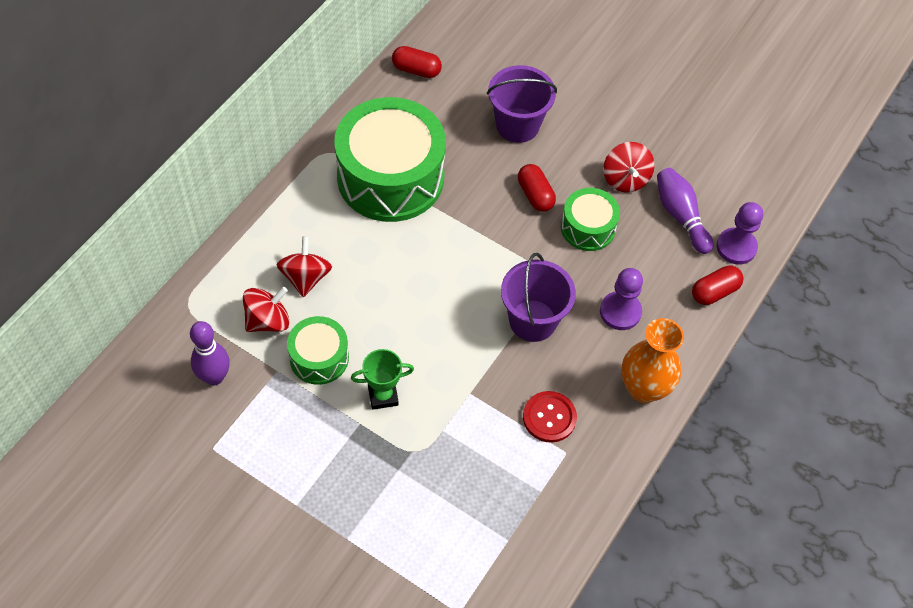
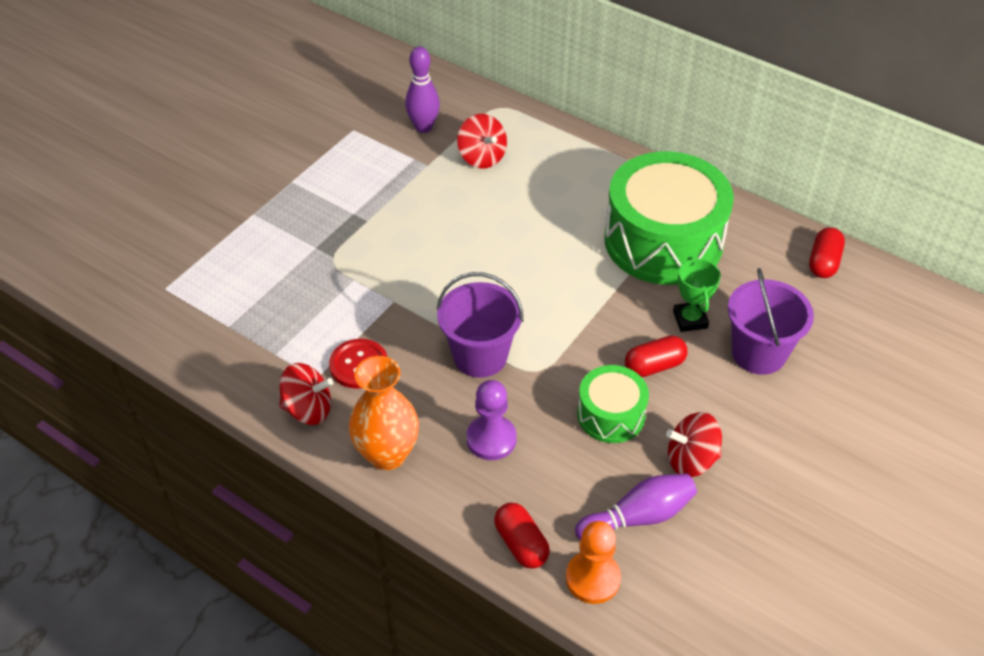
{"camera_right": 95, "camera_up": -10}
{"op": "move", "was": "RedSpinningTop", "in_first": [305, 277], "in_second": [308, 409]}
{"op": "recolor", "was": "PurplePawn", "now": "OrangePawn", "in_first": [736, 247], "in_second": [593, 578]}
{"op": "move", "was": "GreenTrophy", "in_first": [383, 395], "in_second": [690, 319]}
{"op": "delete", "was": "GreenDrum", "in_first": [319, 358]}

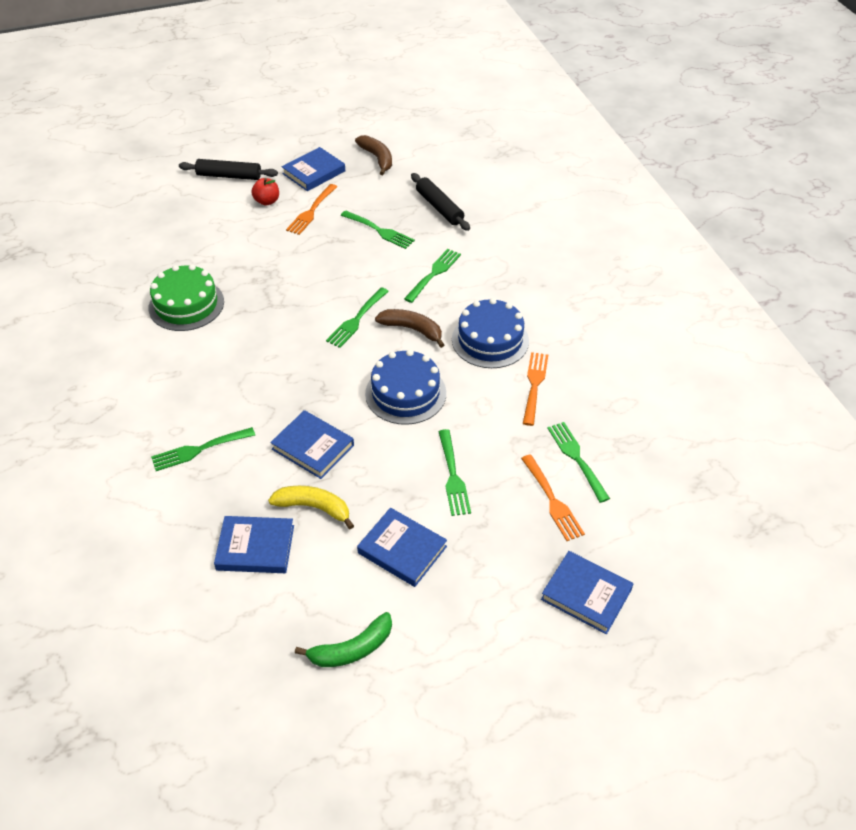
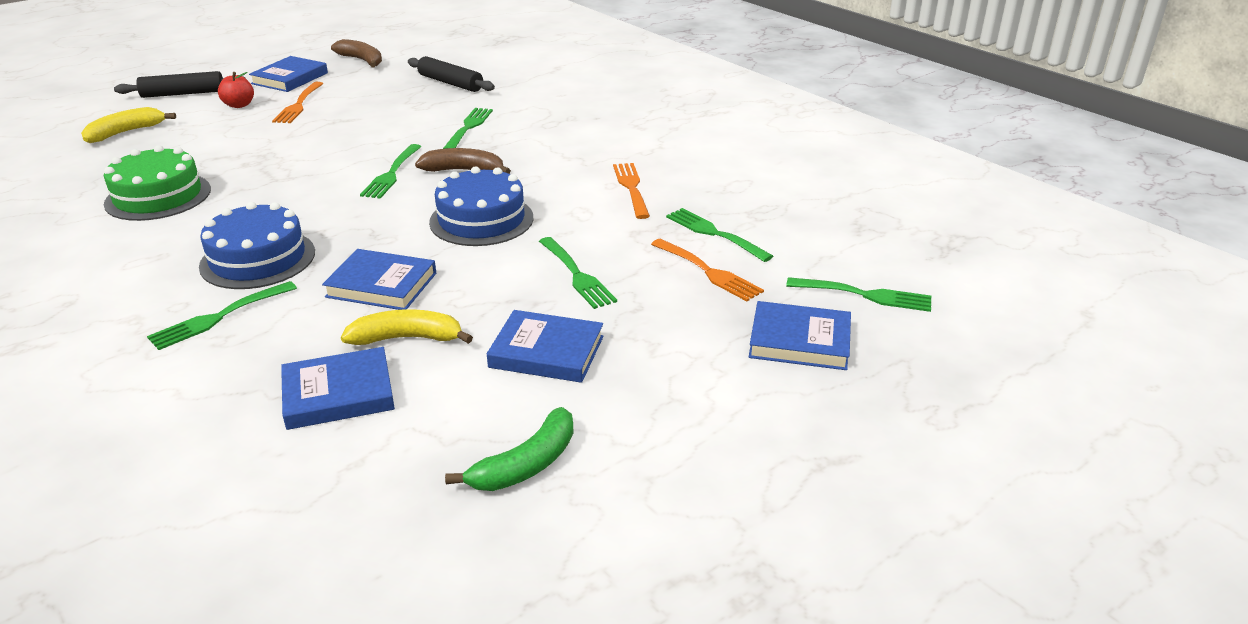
{"camera_right": -20, "camera_up": -15}
{"op": "insert", "now": "YellowBanana", "in_second": [126, 132]}
{"op": "move", "was": "BlueCake", "in_first": [490, 340], "in_second": [258, 259]}
{"op": "move", "was": "GreenFork", "in_first": [379, 231], "in_second": [864, 295]}

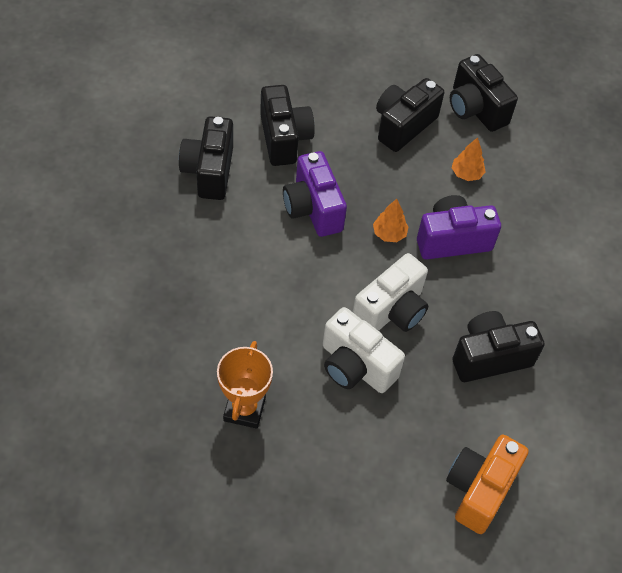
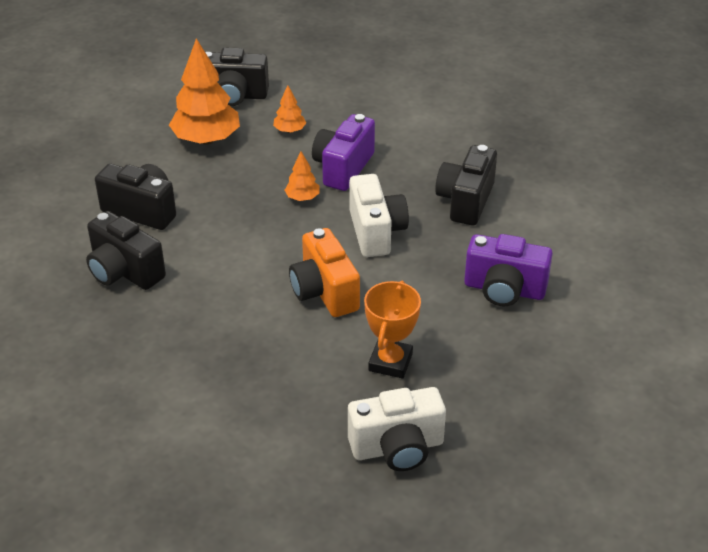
{"camera_right": -50, "camera_up": -15}
{"op": "replace", "was": "BlackCamera", "now": "OrangeTree", "in_first": [403, 125], "in_second": [206, 139]}
{"op": "move", "was": "OrangeCamera", "in_first": [479, 490], "in_second": [324, 292]}
{"op": "move", "was": "WhiteCamera", "in_first": [355, 366], "in_second": [397, 447]}
{"op": "rotate", "was": "OrangeTrophy", "in_first": [244, 409], "in_second": [390, 362], "clockwise": 60}
{"op": "move", "was": "PurpleCamera", "in_first": [313, 208], "in_second": [504, 289]}

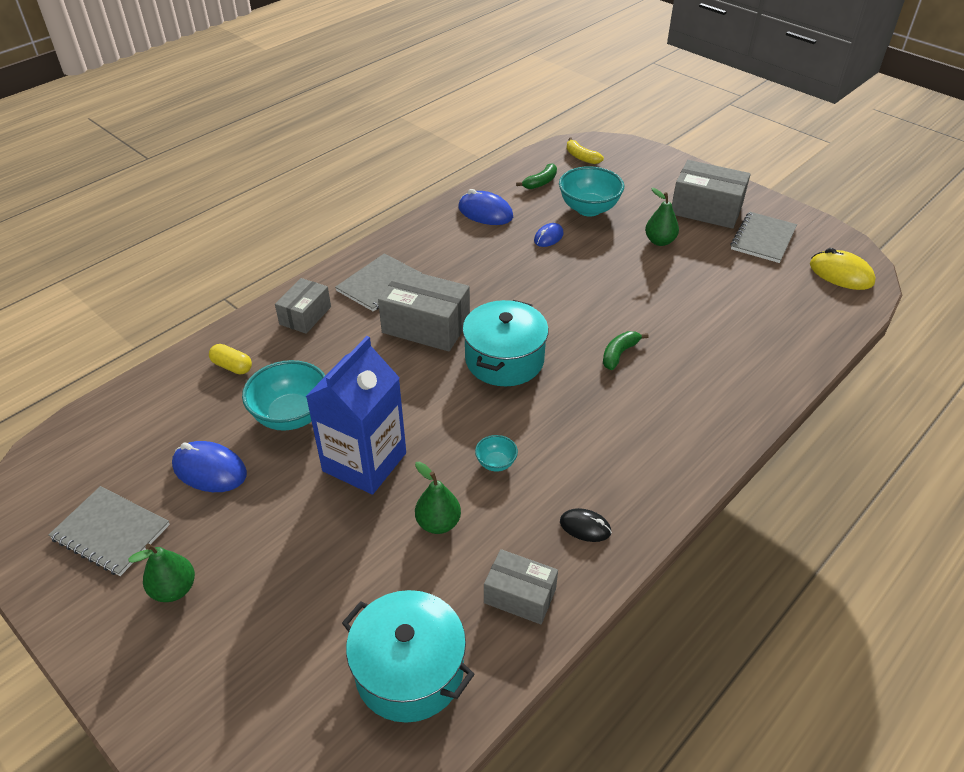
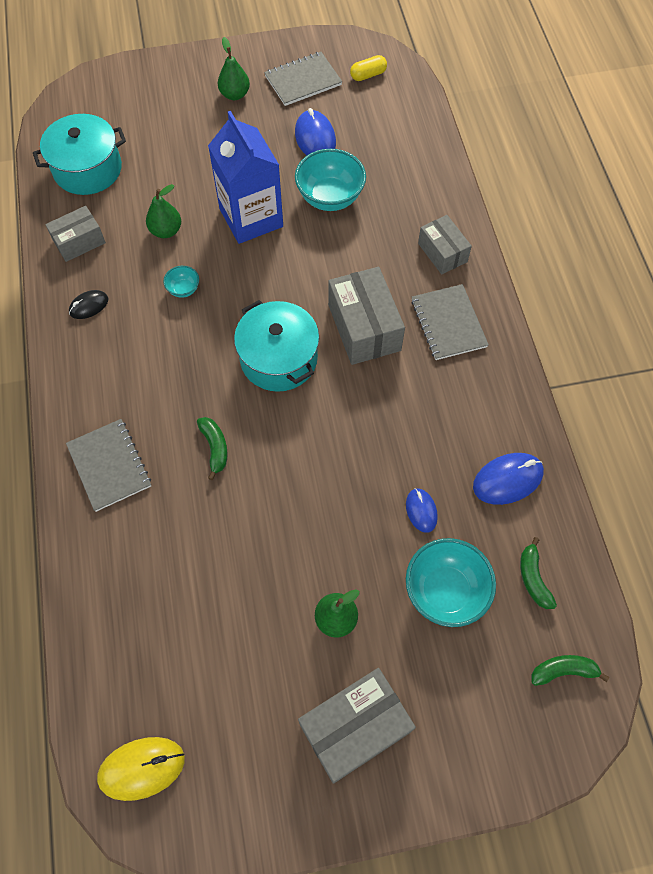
{"camera_right": 125, "camera_up": 20}
{"op": "move", "was": "GreyNotebook", "in_first": [763, 239], "in_second": [109, 465]}
{"op": "rotate", "was": "BlueMouse", "in_first": [210, 470], "in_second": [315, 138], "clockwise": -75}
{"op": "rotate", "was": "GreyBox", "in_first": [426, 326], "in_second": [364, 327], "clockwise": -75}
{"op": "move", "was": "YellowCapsule", "in_first": [232, 366], "in_second": [368, 75]}
{"op": "recolor", "was": "YellowBanana", "now": "GreenBanana", "in_first": [581, 157], "in_second": [563, 671]}

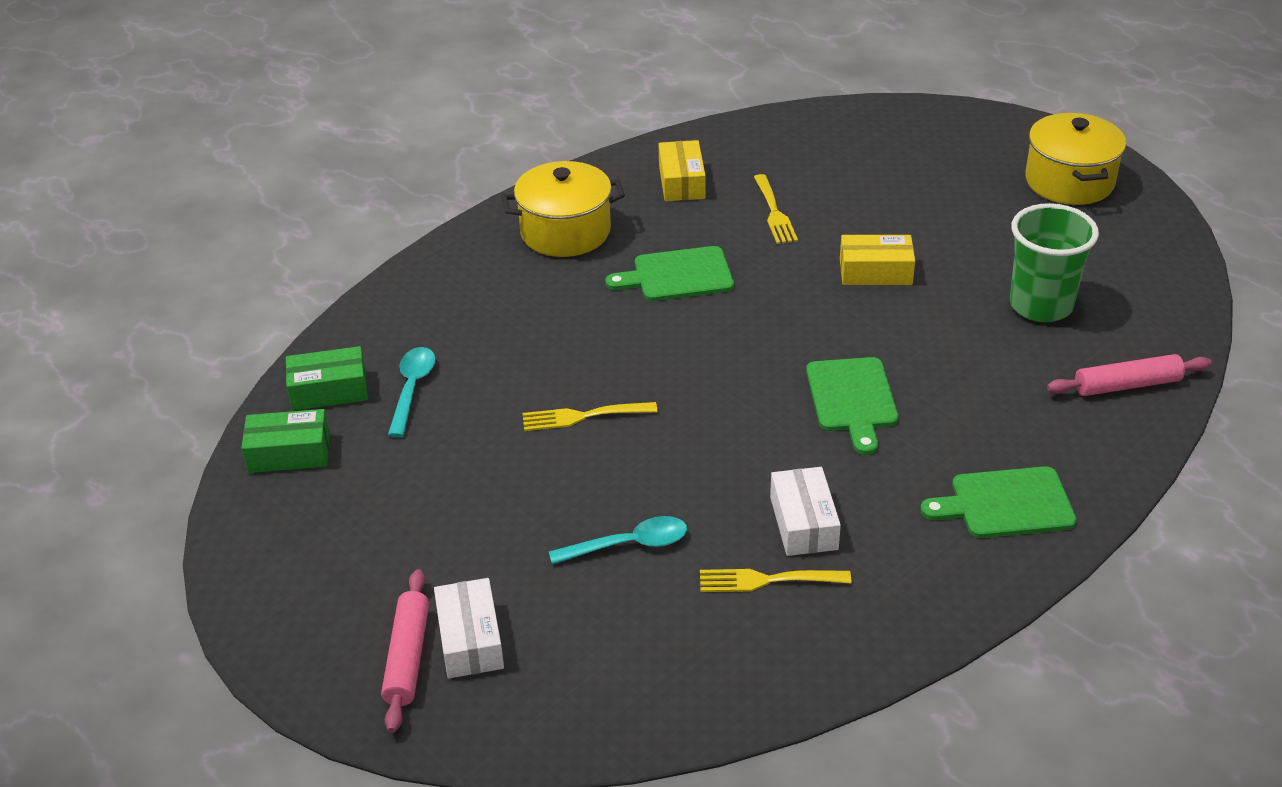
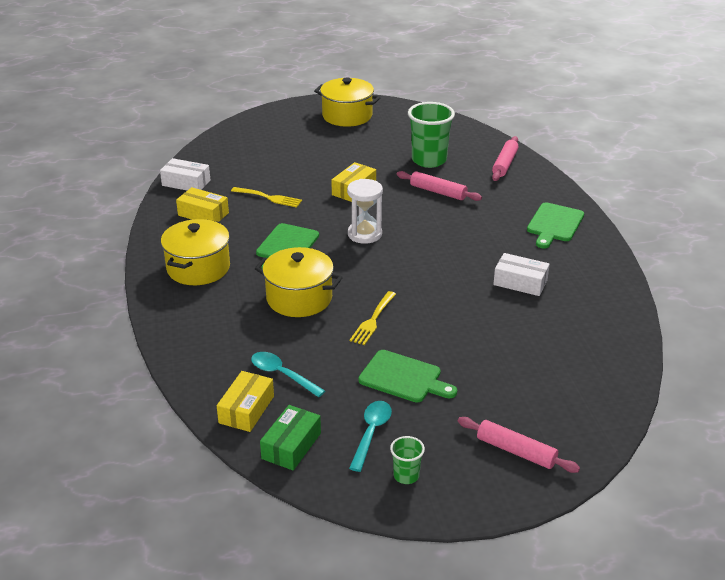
{"camera_right": -60, "camera_up": -5}
{"op": "move", "was": "WhiteBox", "in_first": [470, 640], "in_second": [186, 183]}
{"op": "recolor", "was": "GreenBox", "now": "YellowBox", "in_first": [329, 390], "in_second": [246, 409]}
{"op": "insert", "now": "YellowPot", "in_second": [299, 298]}
{"op": "insert", "now": "WhiteHourglass", "in_second": [364, 234]}
{"op": "move", "was": "TurquoiseSpoon", "in_first": [628, 545], "in_second": [371, 433]}
{"op": "move", "was": "GreenCuttingBoard", "in_first": [852, 399], "in_second": [403, 378]}
{"op": "insert", "now": "GreenCup", "in_second": [406, 476]}
{"op": "insert", "now": "PinkRollingPin", "in_second": [438, 192]}
{"op": "delete", "was": "YellowFork", "in_first": [768, 580]}

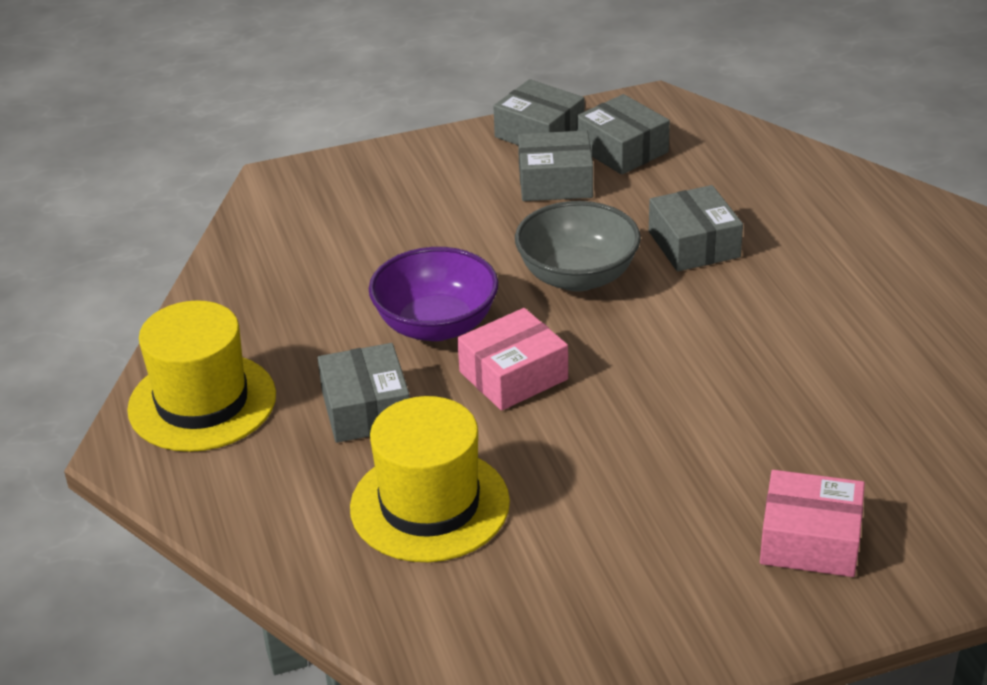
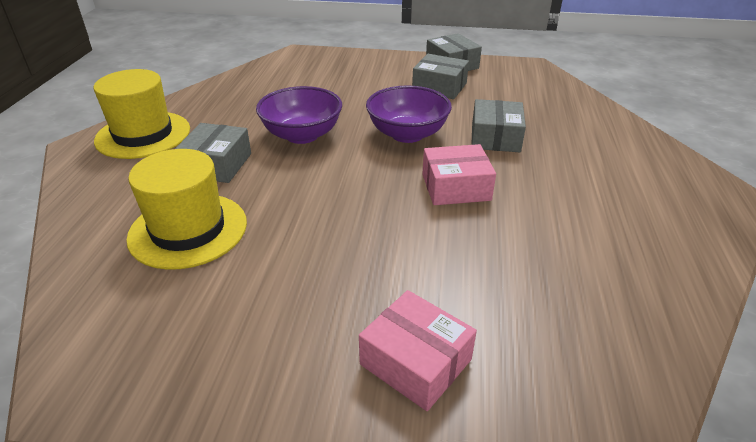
{"camera_right": 25, "camera_up": 0}
{"op": "recolor", "was": "GreyBowl", "now": "PurpleBowl", "in_first": [577, 276], "in_second": [407, 134]}
{"op": "move", "was": "PinkBox", "in_first": [513, 375], "in_second": [456, 187]}
{"op": "delete", "was": "GreyBox", "in_first": [622, 150]}

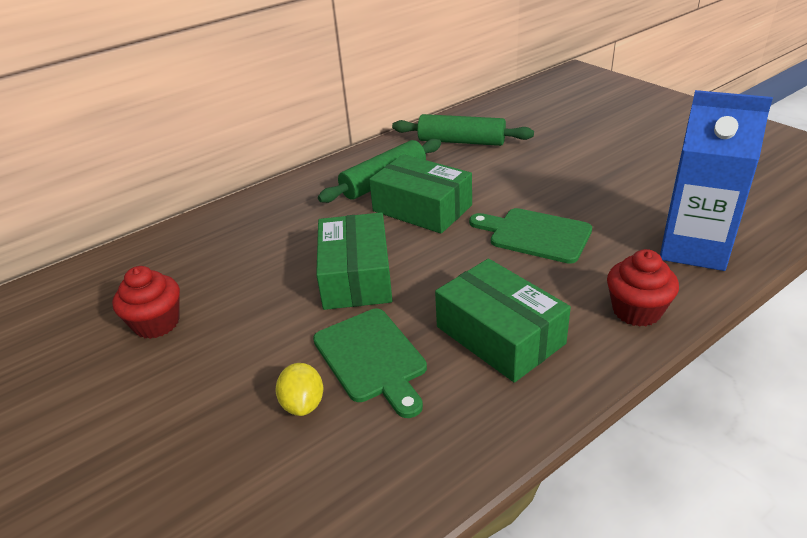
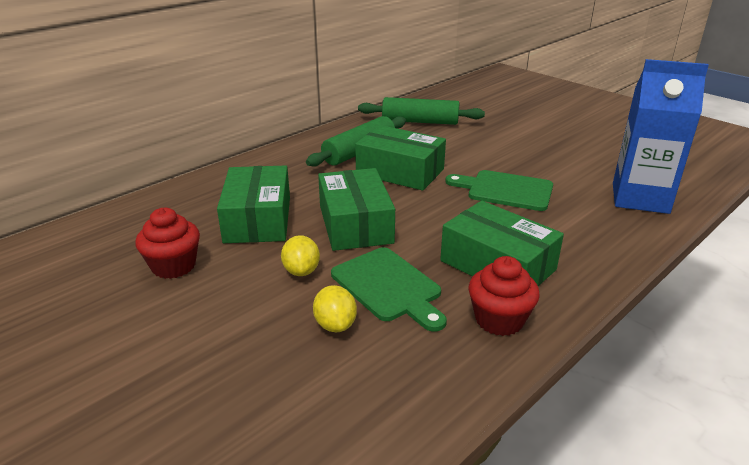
{"camera_right": -10, "camera_up": -5}
{"op": "insert", "now": "GreenBox", "in_second": [258, 219]}
{"op": "insert", "now": "YellowLemon", "in_second": [301, 271]}
{"op": "move", "was": "RedCupcake", "in_first": [636, 311], "in_second": [499, 320]}

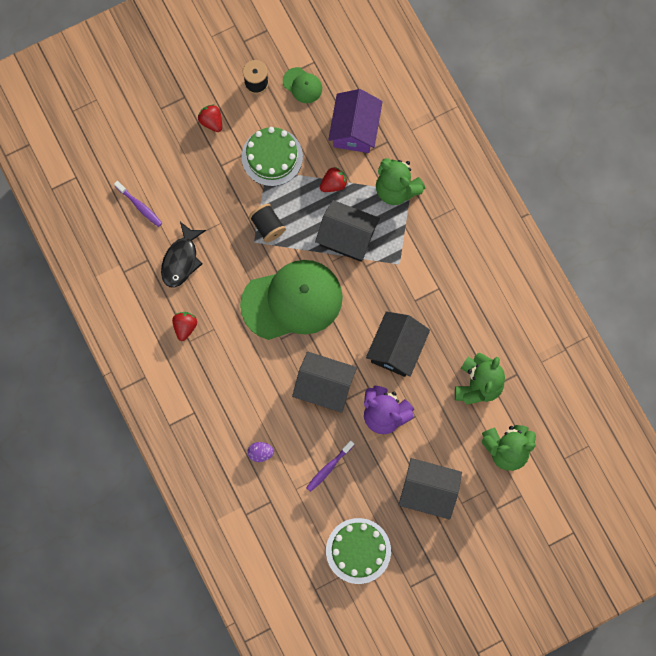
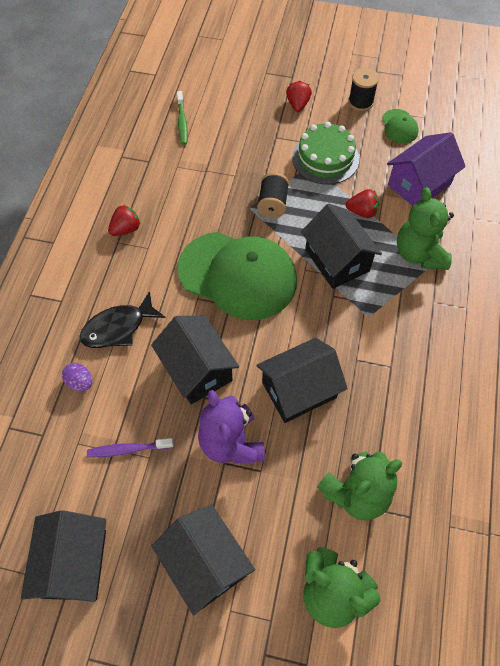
{"camera_right": 40, "camera_up": -15}
{"op": "replace", "was": "GreenCake", "now": "BlackHouse", "in_first": [358, 550], "in_second": [74, 563]}
{"op": "move", "was": "BlackFish", "in_first": [181, 260], "in_second": [118, 327]}
{"op": "recolor", "was": "PurpleToothbrush", "now": "GreenToothbrush", "in_first": [139, 206], "in_second": [182, 122]}

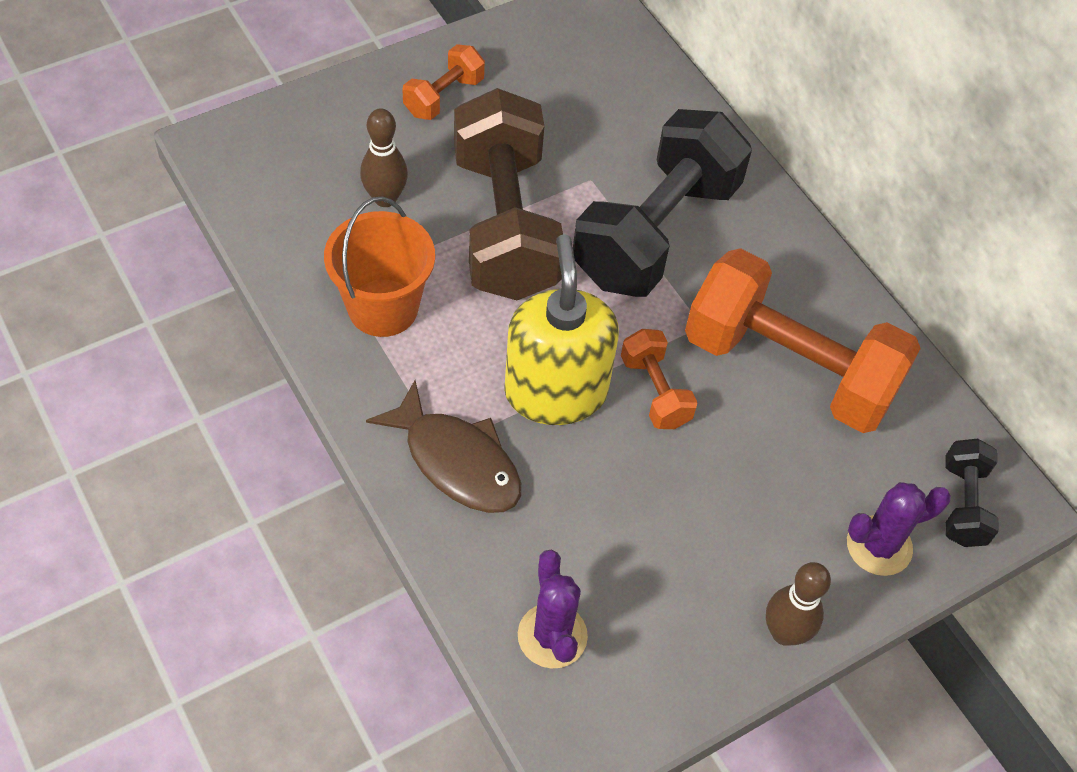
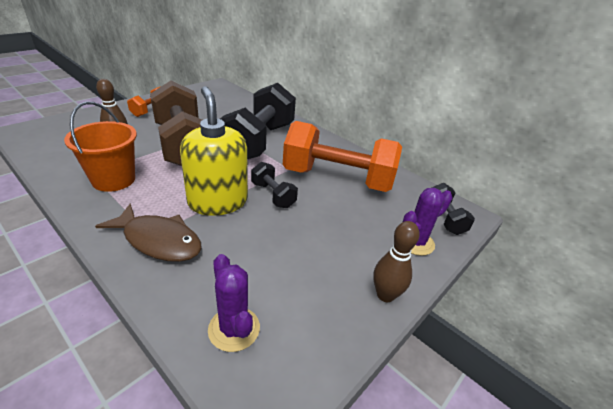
{"camera_right": -15, "camera_up": -20}
{"op": "recolor", "was": "OrangeDumbbell", "now": "BlackDumbbell", "in_first": [655, 391], "in_second": [273, 195]}

